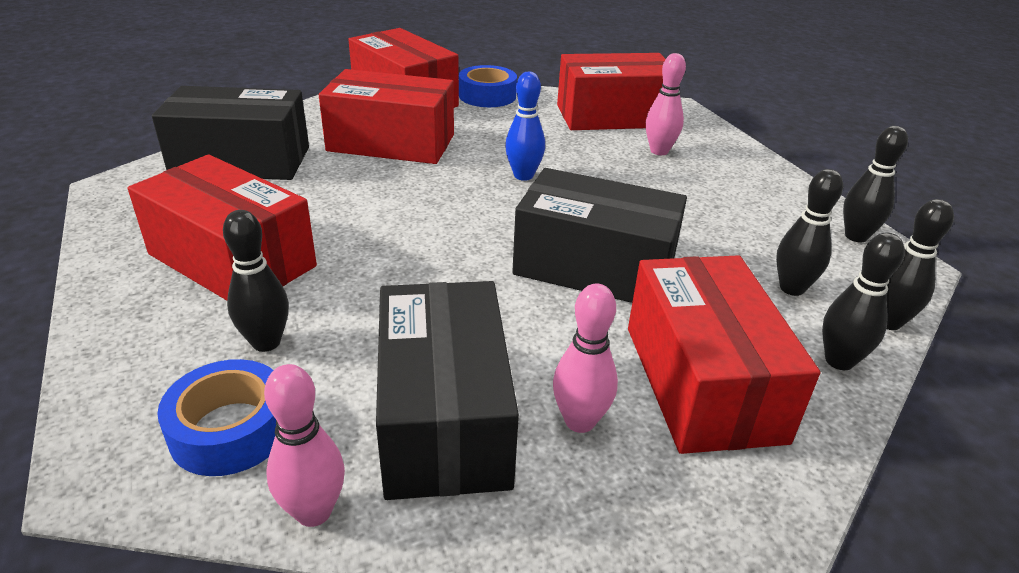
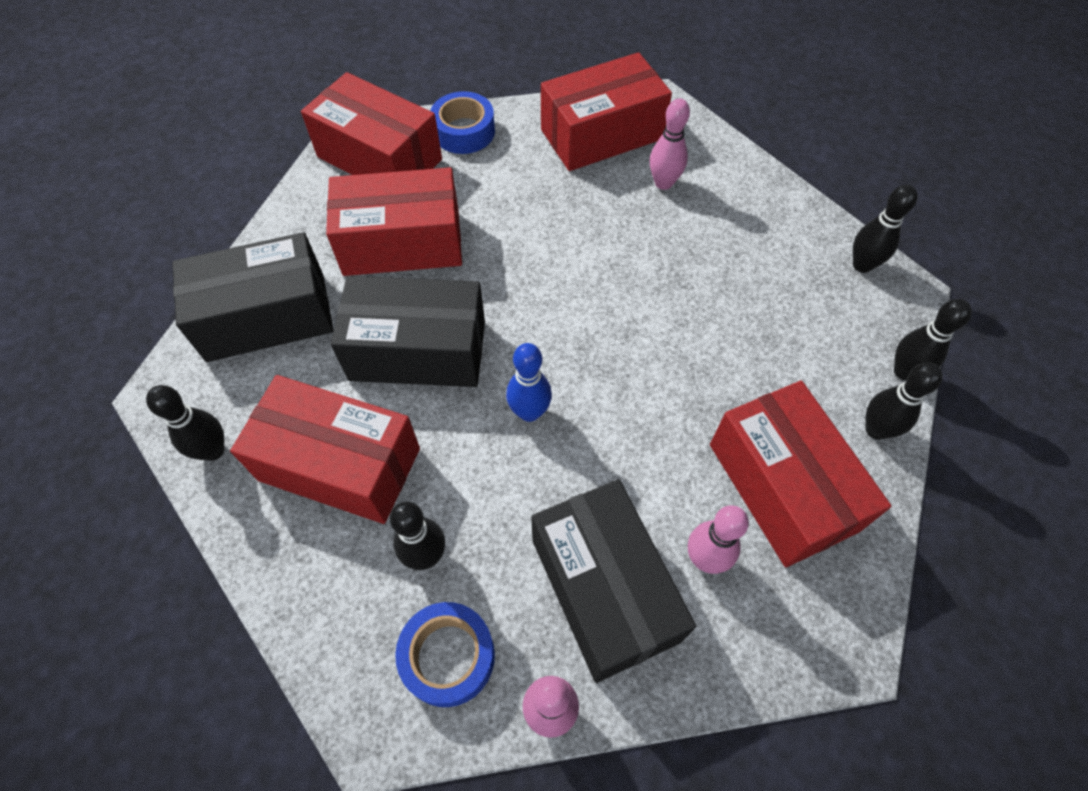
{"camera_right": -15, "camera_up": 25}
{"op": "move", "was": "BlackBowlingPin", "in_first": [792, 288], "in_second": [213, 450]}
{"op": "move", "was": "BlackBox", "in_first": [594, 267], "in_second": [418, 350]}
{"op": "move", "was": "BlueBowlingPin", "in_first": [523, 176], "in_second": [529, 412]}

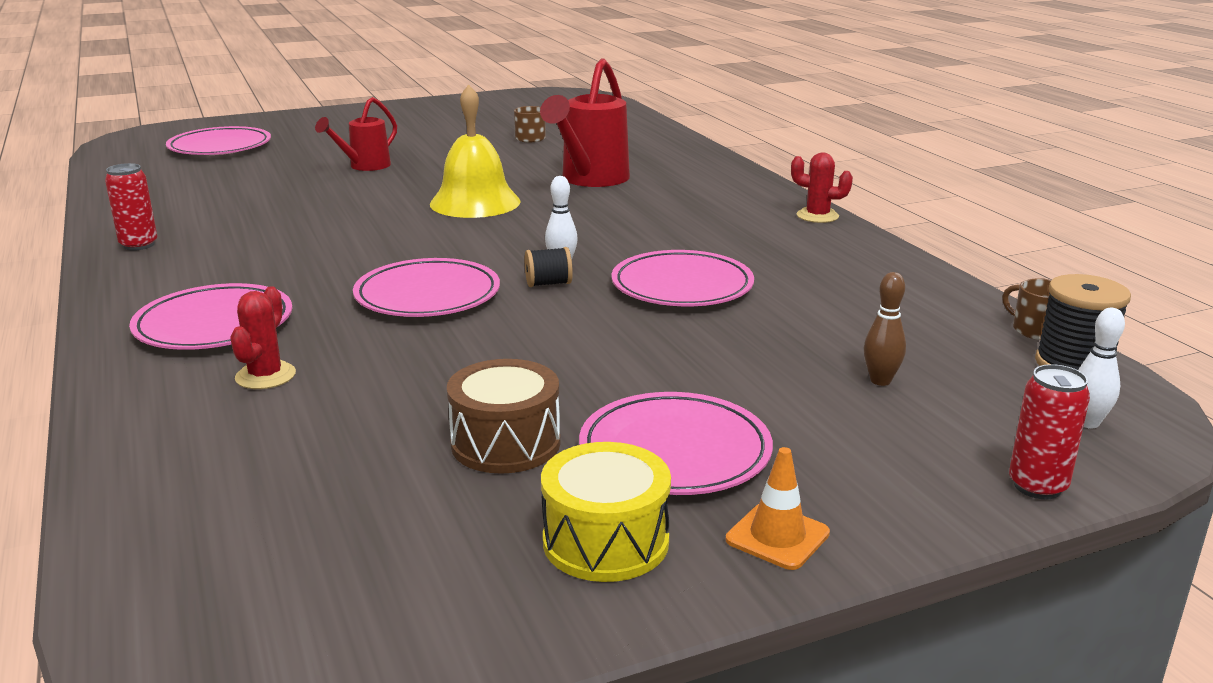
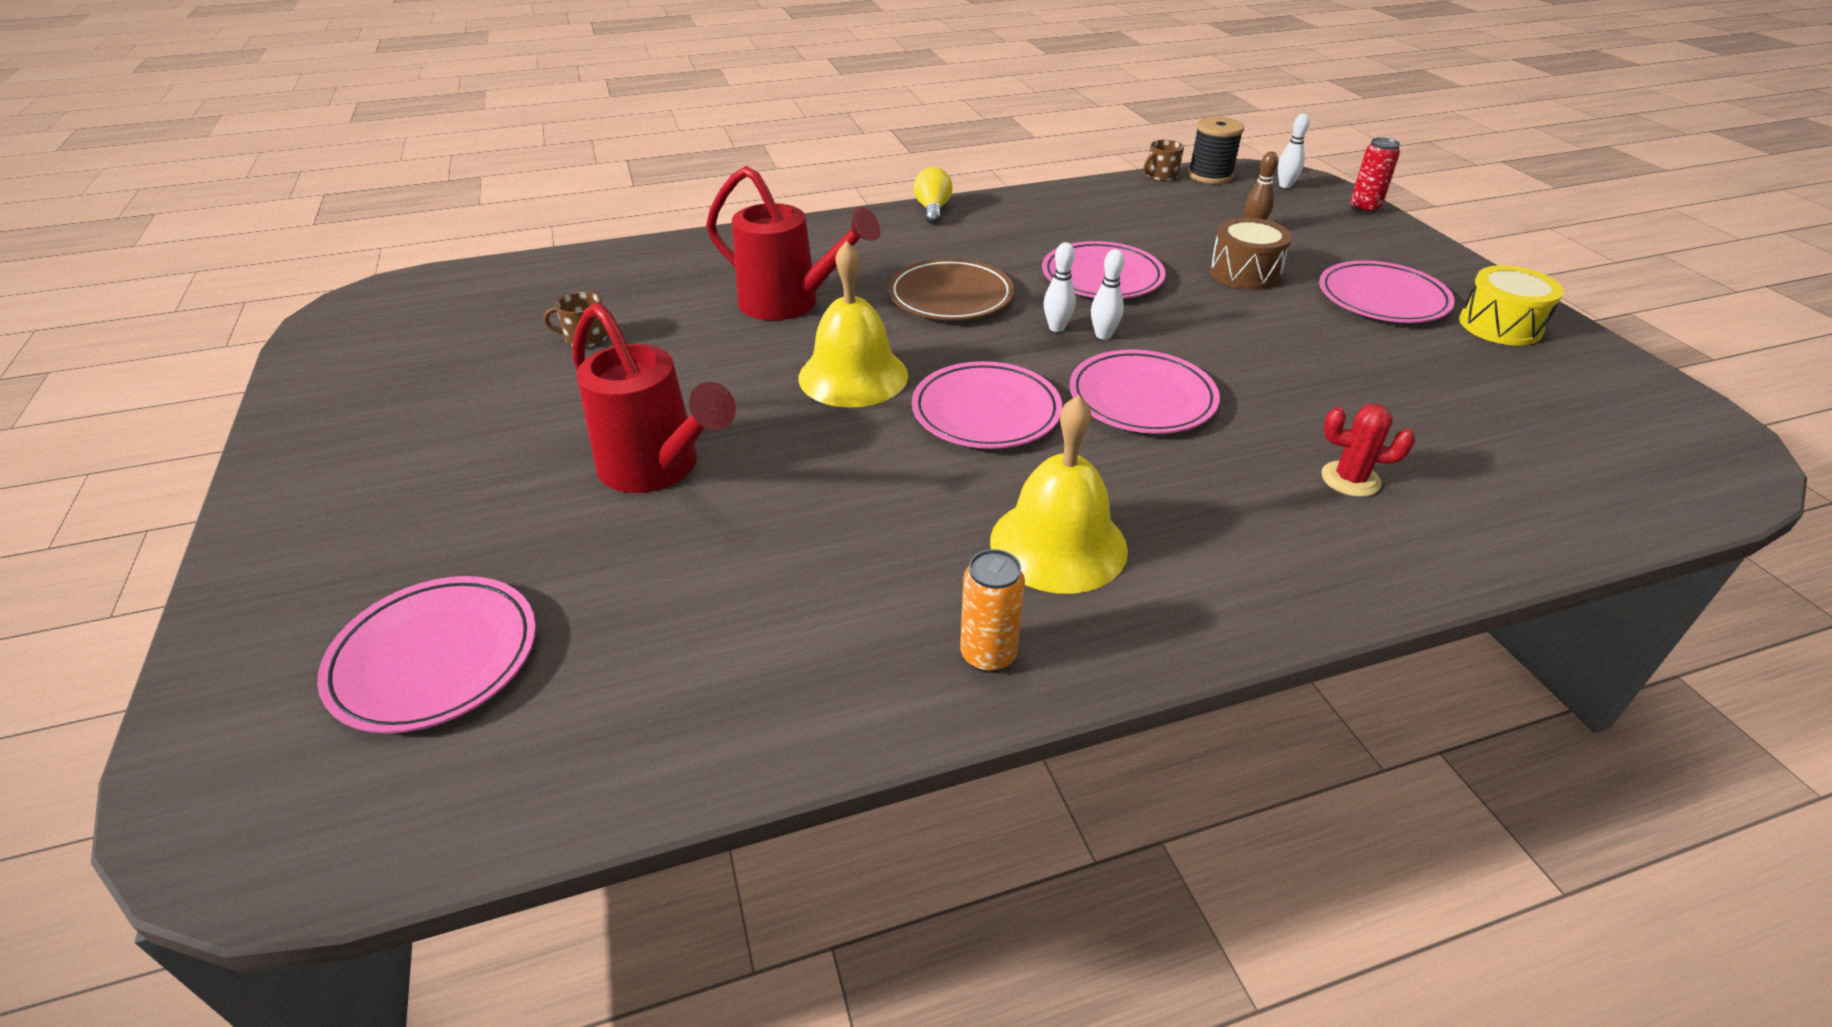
{"camera_right": -85, "camera_up": 15}
{"op": "resize", "was": "RedWateringCan", "in_first": [365, 166], "in_second": [658, 469], "ratio": 1.66}
{"op": "insert", "now": "BrownPlate", "in_second": [950, 296]}
{"op": "move", "was": "PinkPlate", "in_first": [214, 325], "in_second": [986, 411]}
{"op": "replace", "was": "RedCactus", "now": "YellowLightBulb", "in_first": [817, 216], "in_second": [933, 210]}
{"op": "recolor", "was": "RedCan", "now": "OrangeCan", "in_first": [139, 245], "in_second": [988, 655]}
{"op": "insert", "now": "YellowBell", "in_second": [1058, 544]}
{"op": "replace", "was": "BlackSpool", "now": "WhiteBowlingPin", "in_first": [548, 284], "in_second": [1103, 335]}
{"op": "move", "was": "BrownDrum", "in_first": [505, 443], "in_second": [1244, 273]}
{"op": "delete", "was": "OrangeTrafficCone", "in_first": [777, 536]}

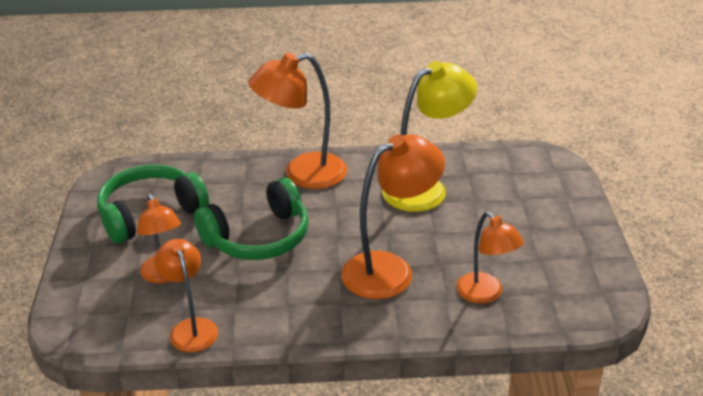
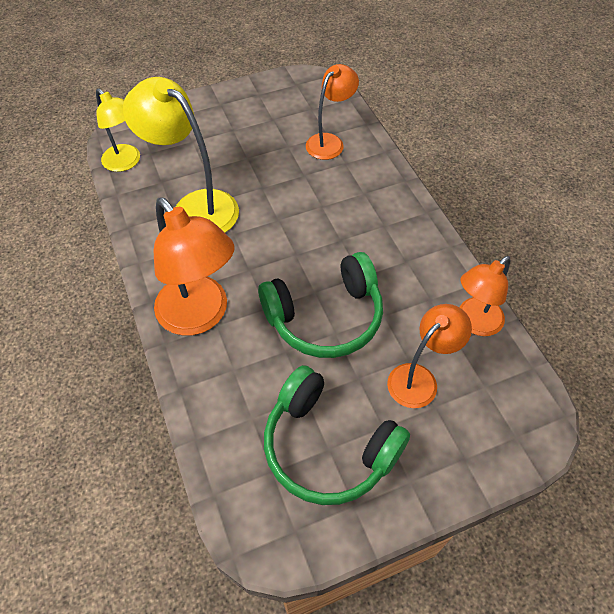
{"camera_right": -110, "camera_up": 20}
{"op": "insert", "now": "YellowLamp", "in_second": [126, 163]}
{"op": "rotate", "was": "GreenHeadphones", "in_first": [258, 238], "in_second": [325, 317], "clockwise": 120}
{"op": "delete", "was": "OrangeLamp", "in_first": [390, 269]}

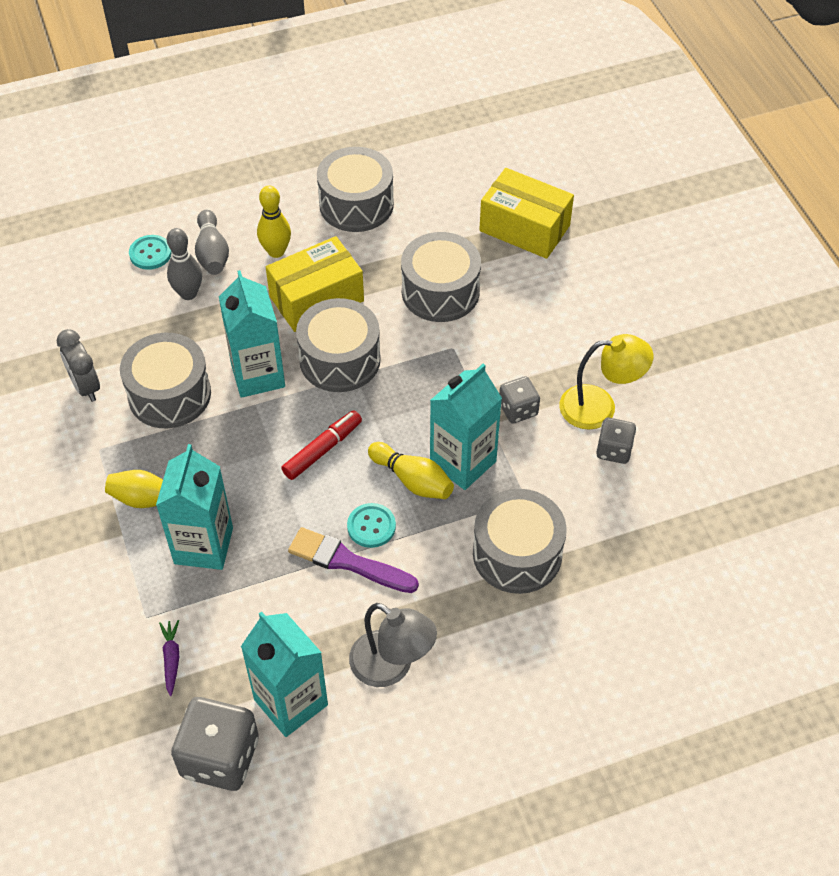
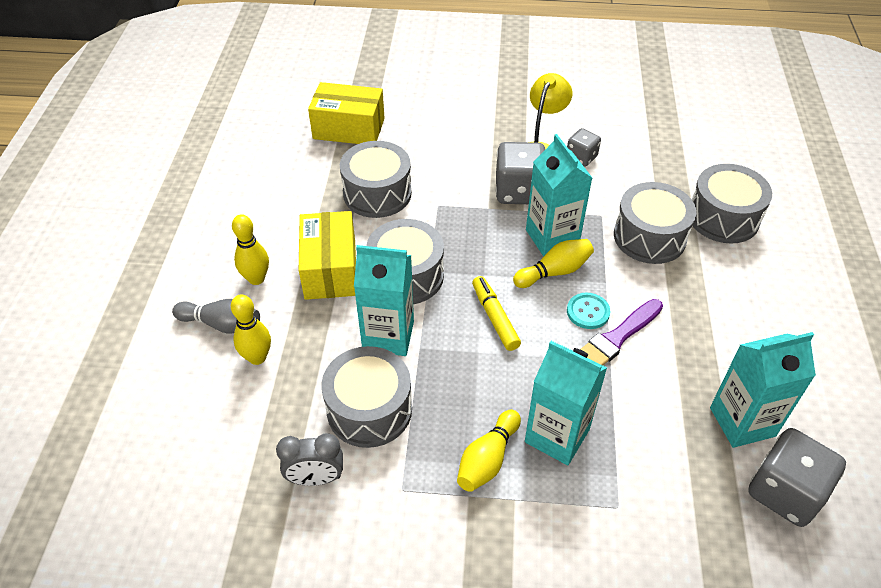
{"camera_right": -65, "camera_up": -5}
{"op": "recolor", "was": "GreyBowlingPin", "now": "YellowBowlingPin", "in_first": [188, 293], "in_second": [257, 357]}
{"op": "rotate", "was": "YellowBox", "in_first": [524, 228], "in_second": [349, 128], "clockwise": 45}
{"op": "recolor", "was": "RedMarker", "now": "YellowMarker", "in_first": [323, 450], "in_second": [495, 317]}
{"op": "resize", "was": "GreyDice", "in_first": [518, 409], "in_second": [519, 191], "ratio": 1.76}
{"op": "move", "was": "GreyDrum", "in_first": [356, 204], "in_second": [723, 217]}
{"op": "delete", "was": "TurquoiseButton", "in_first": [150, 253]}
{"op": "delete", "was": "PurpleCarrot", "in_first": [171, 658]}
{"op": "delete", "was": "GreyLamp", "in_first": [391, 667]}

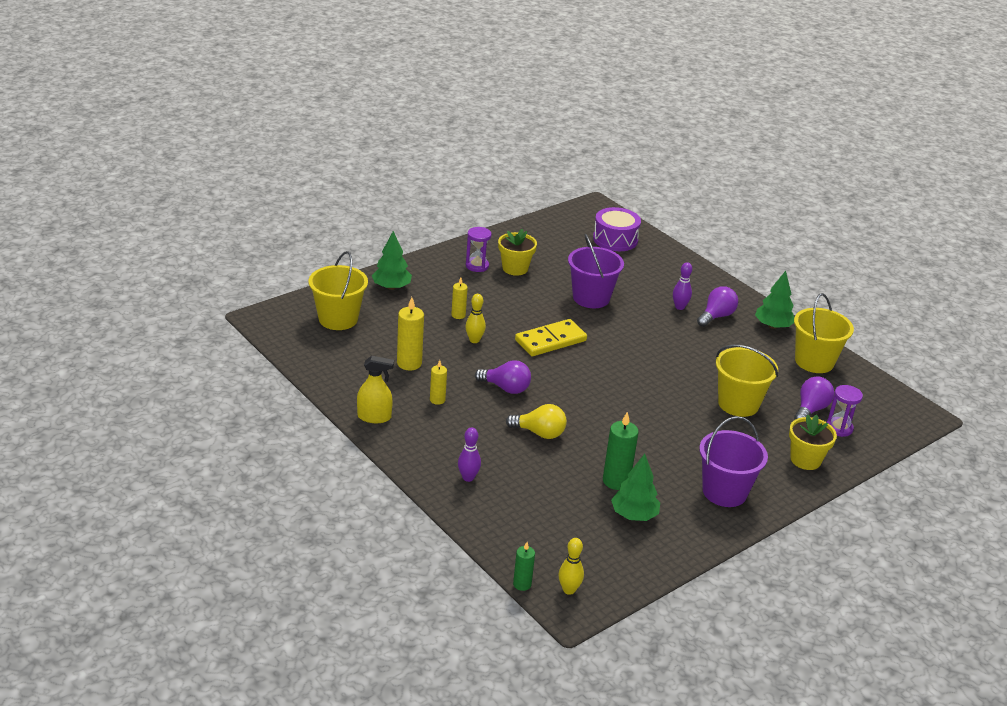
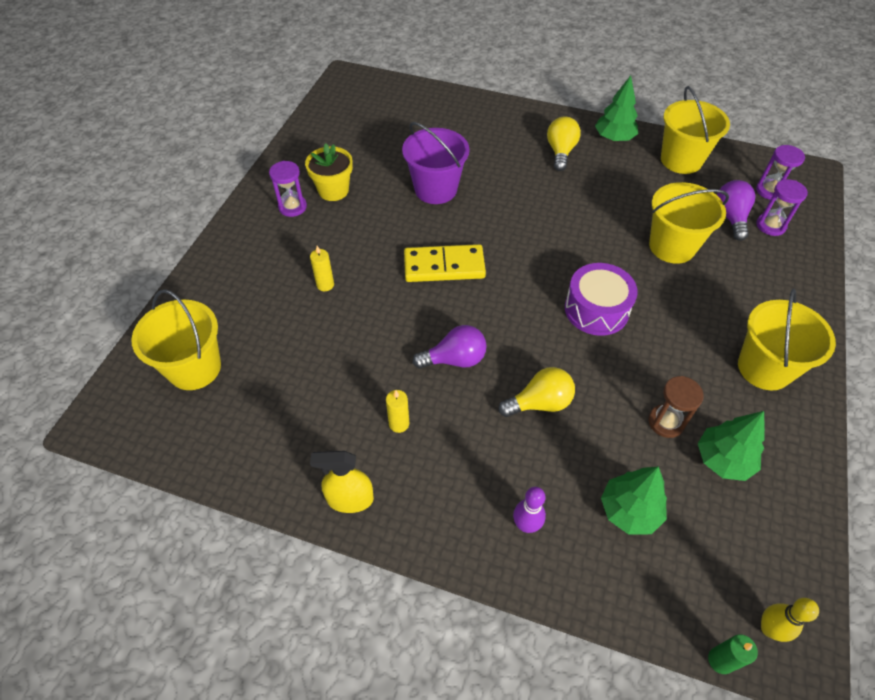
{"camera_right": -30, "camera_up": 20}
{"op": "rotate", "was": "YellowSprayBottle", "in_first": [374, 417], "in_second": [350, 499], "clockwise": -150}
{"op": "rotate", "was": "YellowDomino", "in_first": [550, 340], "in_second": [444, 266], "clockwise": 60}
{"op": "recolor", "was": "PurpleLightBulb", "now": "YellowLightBulb", "in_first": [716, 316], "in_second": [560, 152]}
{"op": "move", "was": "PurpleDrum", "in_first": [615, 239], "in_second": [596, 309]}
{"op": "move", "was": "GreenTree", "in_first": [391, 287], "in_second": [629, 510]}
{"op": "replace", "was": "GreenCandle", "now": "BrownHourglass", "in_first": [616, 481], "in_second": [666, 422]}
{"op": "recolor", "was": "PurpleBucket", "now": "YellowBucket", "in_first": [724, 492], "in_second": [764, 368]}
{"op": "insert", "now": "PurpleHourglass", "in_second": [770, 191]}
{"op": "delete", "was": "YellowCandle", "in_first": [409, 363]}
{"op": "delete", "was": "YellowBowlingPin", "in_first": [474, 340]}
{"op": "delete", "was": "PurpleBowlingPin", "in_first": [679, 307]}
{"op": "delete", "was": "YellowFlowerPot", "in_first": [805, 460]}

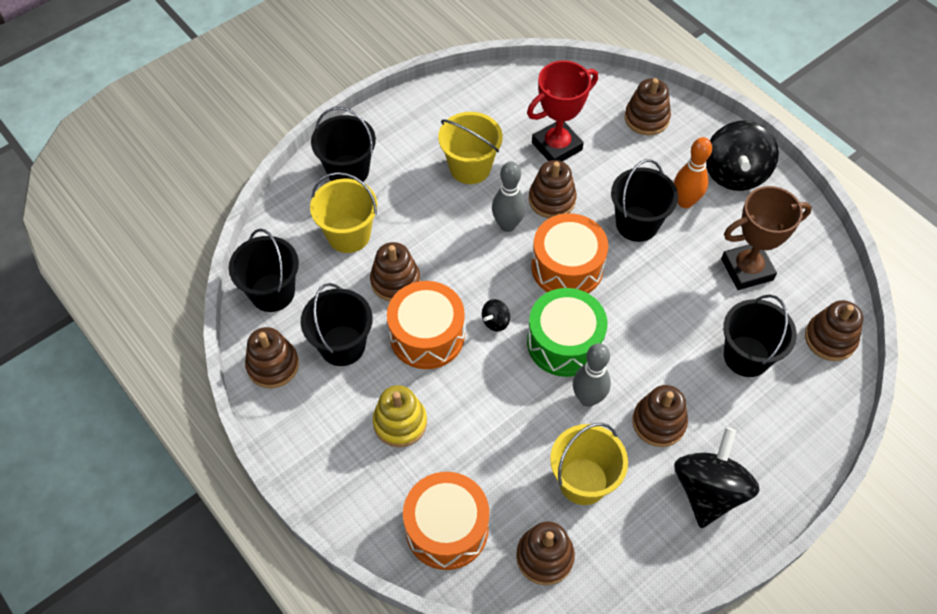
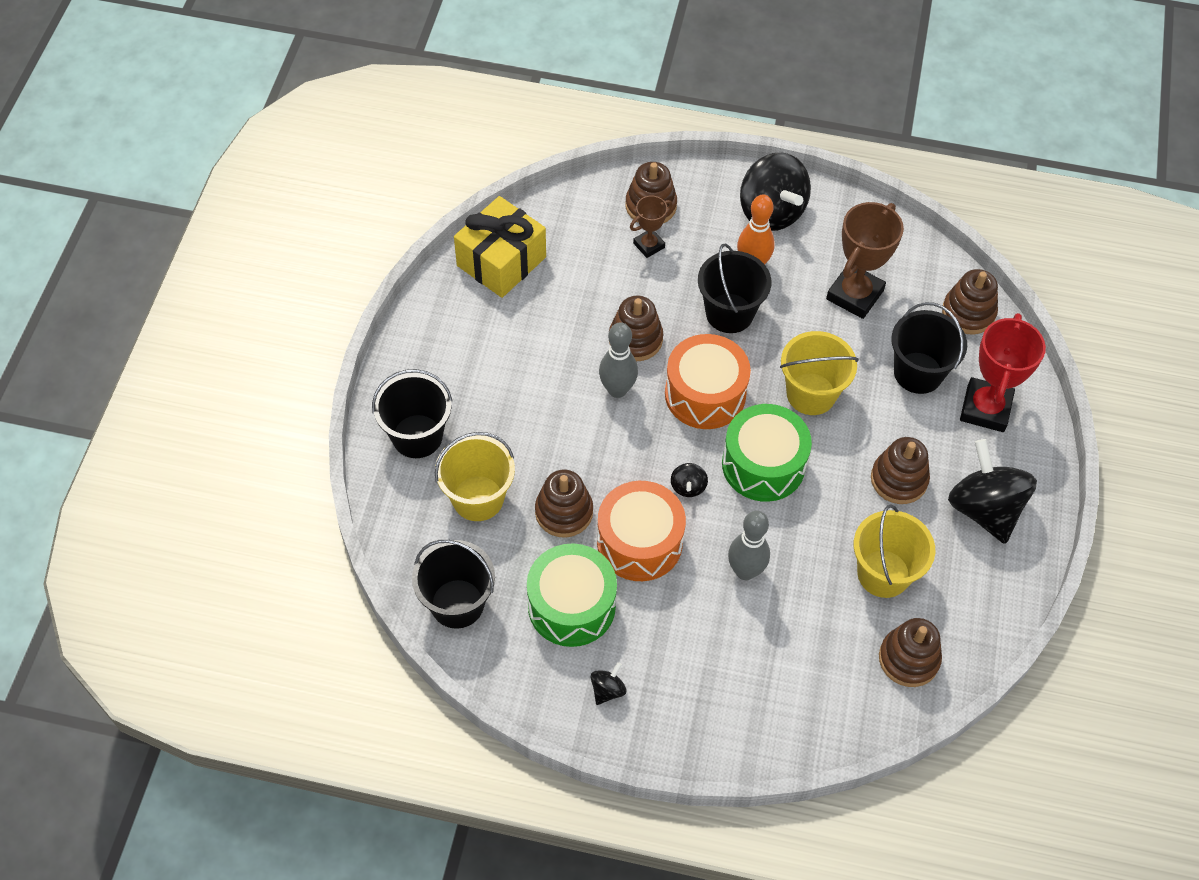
{"camera_right": -40, "camera_up": 0}
{"op": "insert", "now": "YellowGift", "in_second": [501, 261]}
{"op": "replace", "was": "BlackBucket", "now": "GreenDrum", "in_first": [342, 345], "in_second": [571, 606]}
{"op": "insert", "now": "BlackSpinningTop", "in_second": [607, 690]}
{"op": "insert", "now": "BrownTrophy", "in_second": [649, 245]}
{"op": "move", "was": "GreyBowlingPin", "in_first": [588, 398], "in_second": [745, 571]}
{"op": "move", "was": "YellowBucket", "in_first": [470, 167], "in_second": [811, 394]}
{"op": "move", "was": "RedTrophy", "in_first": [557, 146], "in_second": [985, 408]}
{"op": "delete", "was": "BrownStackingToy", "in_first": [273, 365]}
{"op": "delete", "was": "YellowStackingToy", "in_first": [400, 422]}
{"op": "delete", "was": "OrangeDrum", "in_first": [447, 528]}

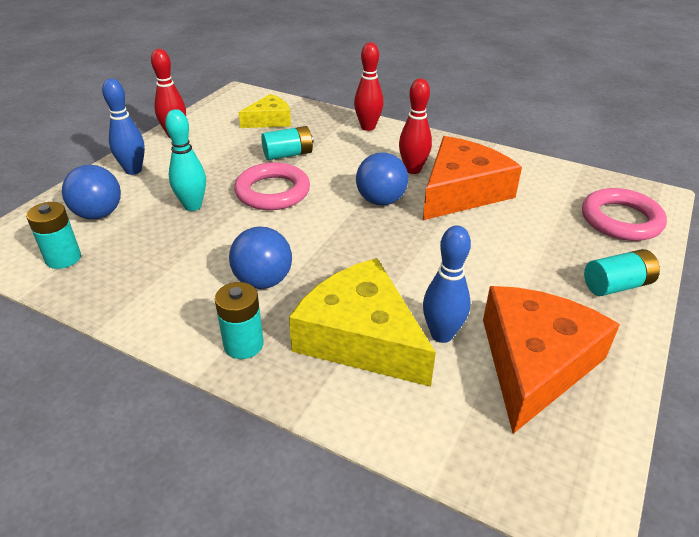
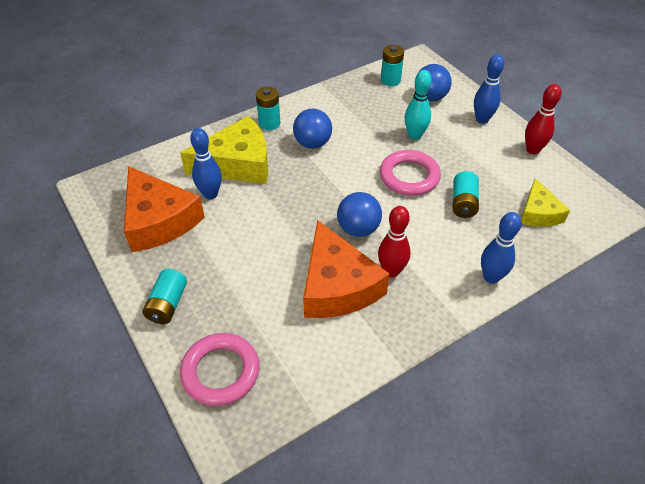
{"camera_right": 120, "camera_up": 10}
{"op": "recolor", "was": "RedBowlingPin", "now": "BlueBowlingPin", "in_first": [368, 127], "in_second": [491, 277]}

